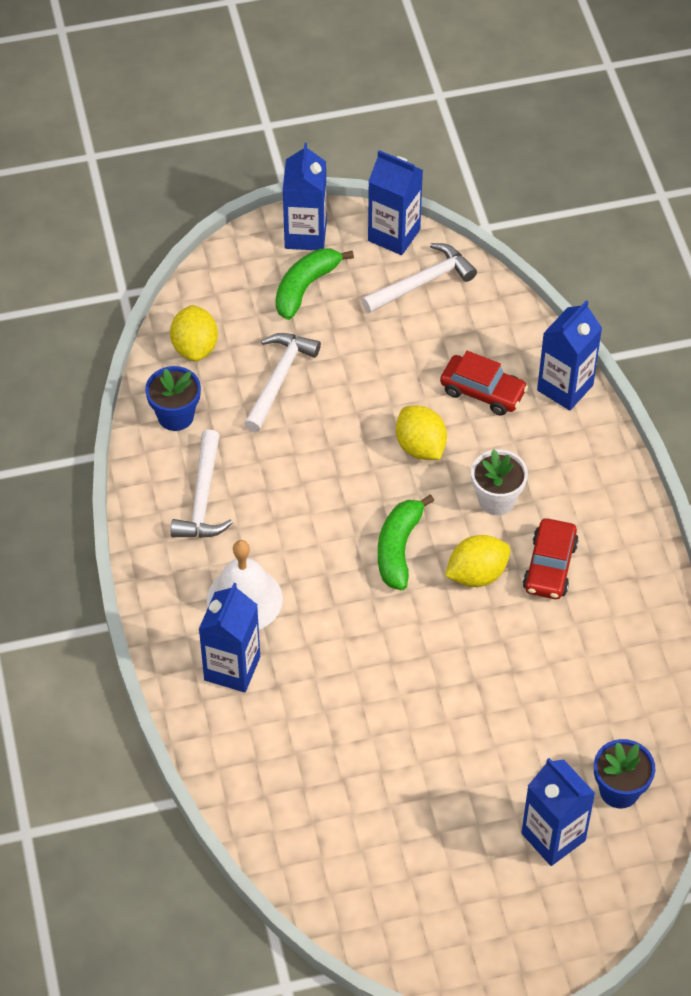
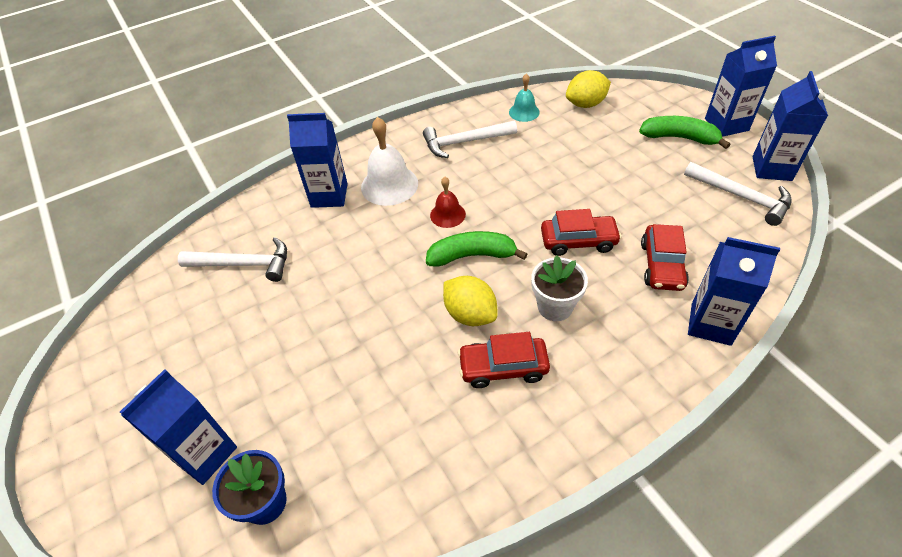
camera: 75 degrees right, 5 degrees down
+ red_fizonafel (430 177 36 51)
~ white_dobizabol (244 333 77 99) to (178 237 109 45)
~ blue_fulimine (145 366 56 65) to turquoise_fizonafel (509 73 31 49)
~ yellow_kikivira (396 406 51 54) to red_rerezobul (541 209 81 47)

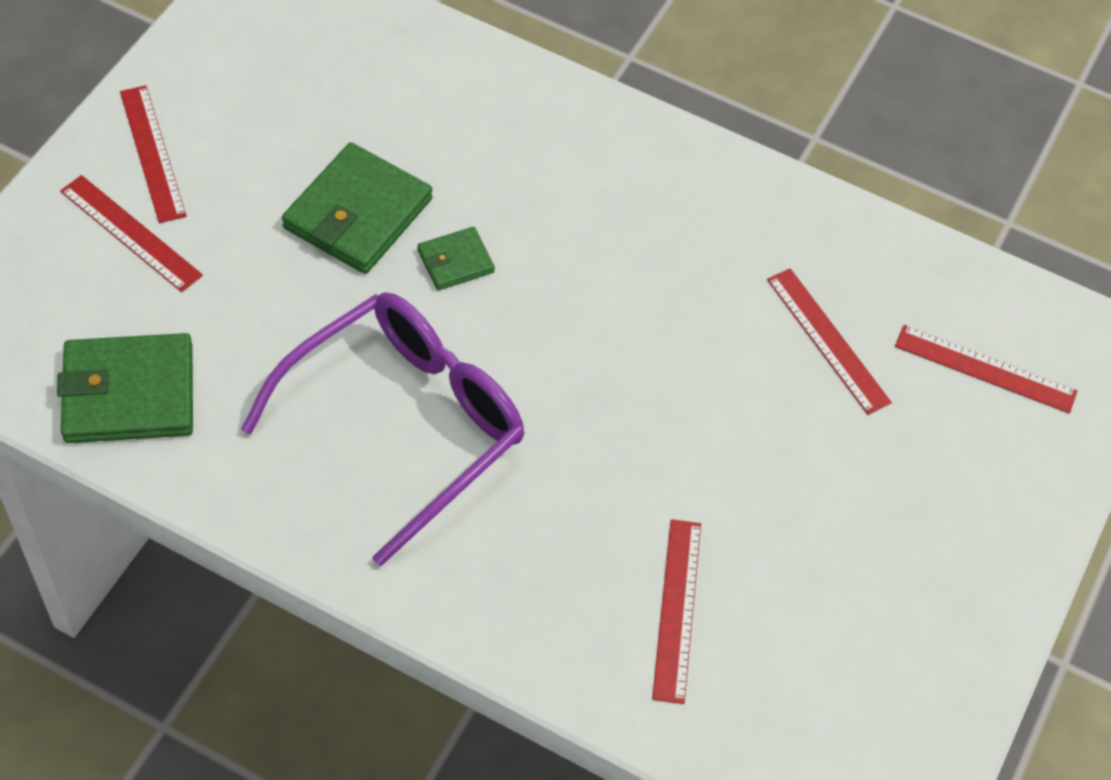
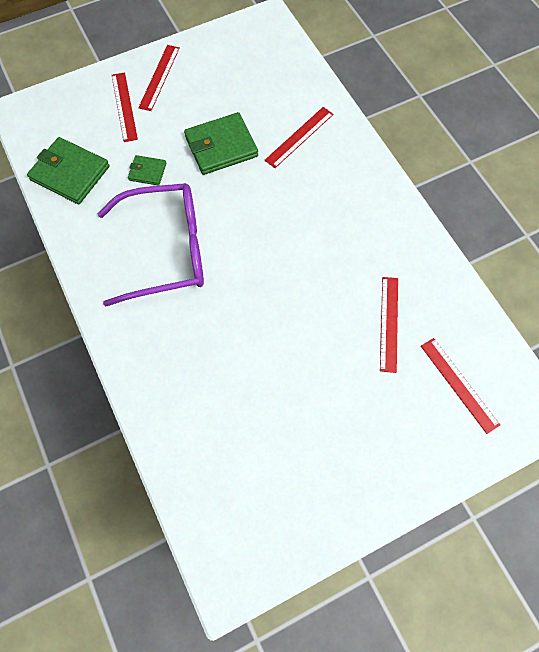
camera: 40 degrees right, 10 degrees up
~ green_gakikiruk (417 227 78 63) to (128 155 38 31)
~ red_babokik (652 519 49 185) to (265 107 69 61)

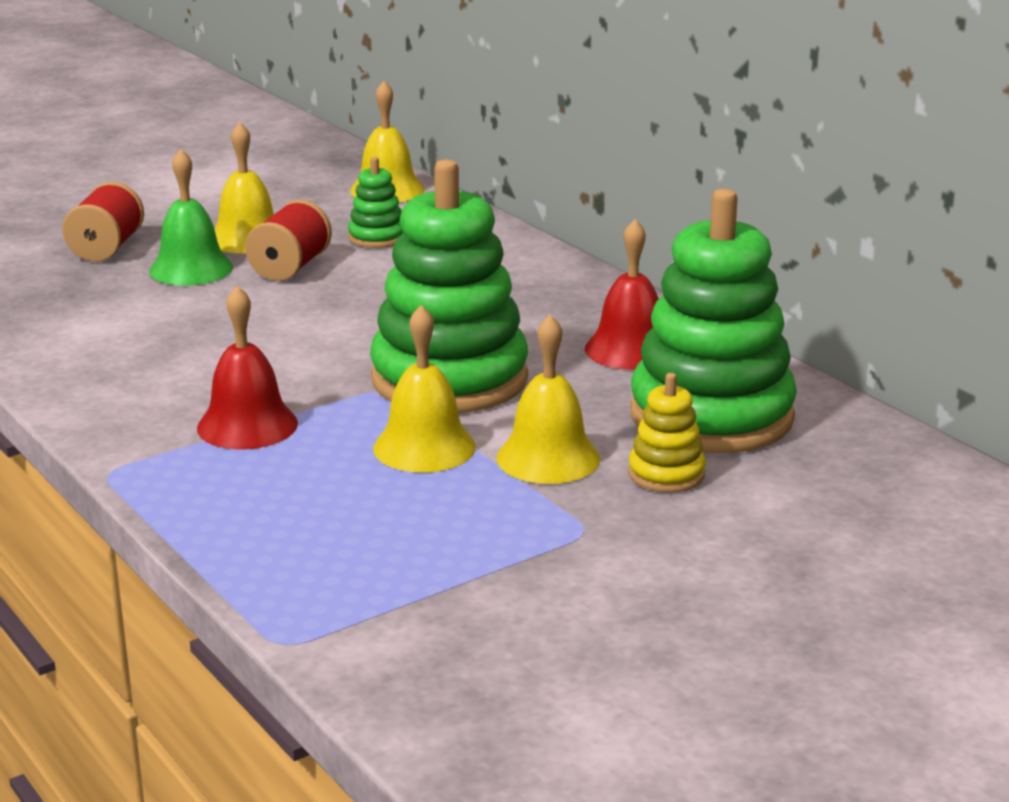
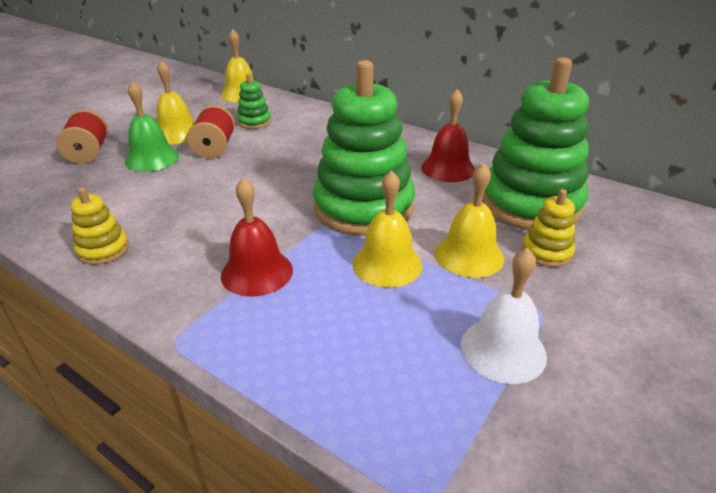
camera: 20 degrees left, 10 degrees up
+ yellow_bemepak (71 187 58 78)
+ white_fizonafel (461 248 86 136)

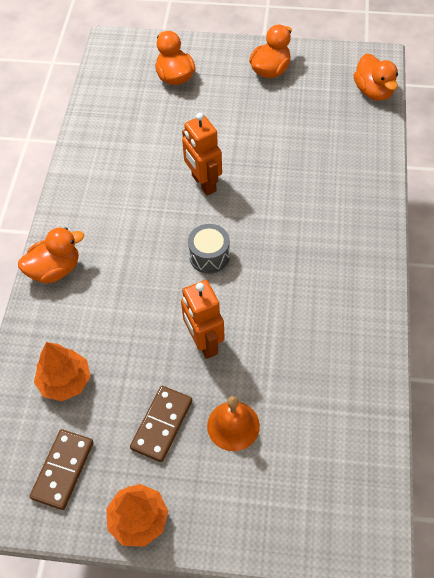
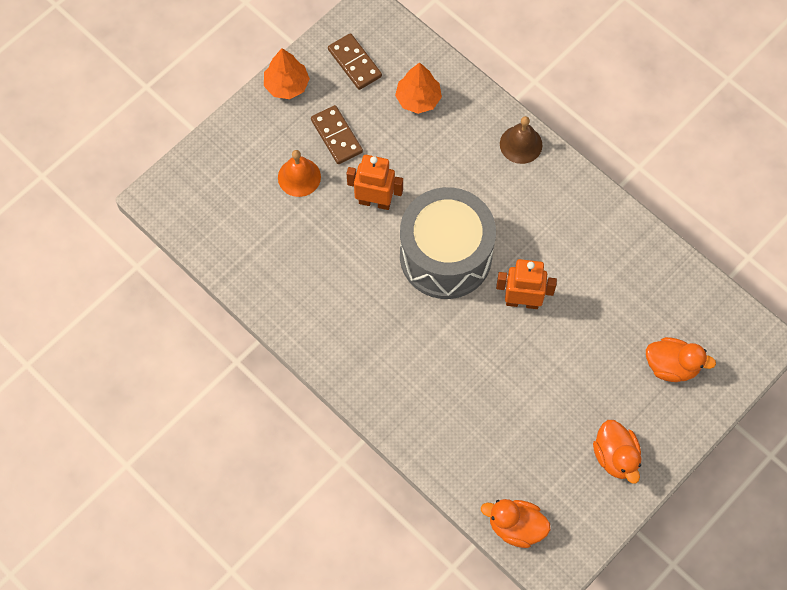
camera: 125 degrees right, 10 degrees up
~ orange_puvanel (18 227 66 57) to brown_fizonafel (500 116 42 48)
~ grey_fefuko (188 224 42 50) = (400 187 96 112) x2.38

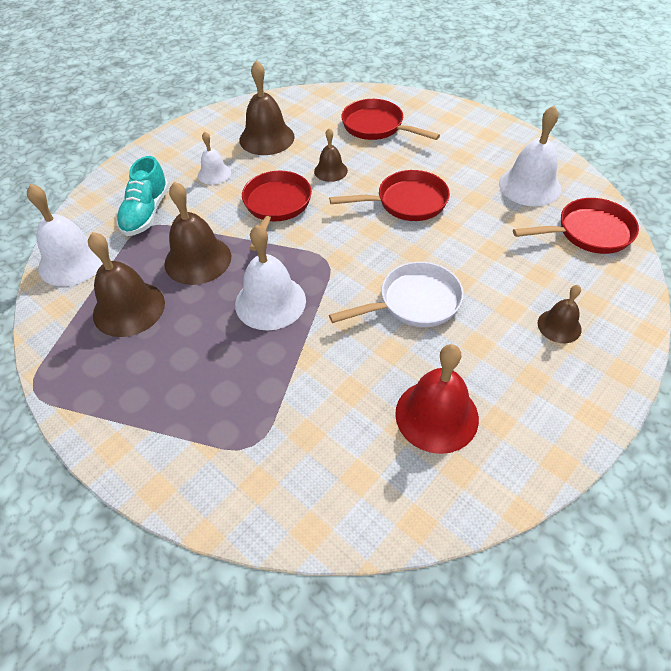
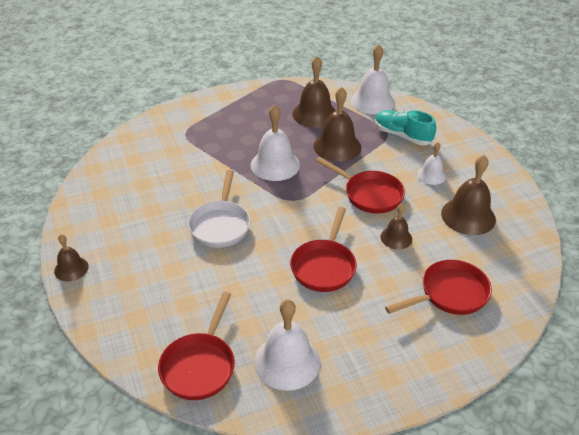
camera: 115 degrees right, 10 degrees down
- red_fizonafel (395 344 84 110)
~ brown_fizonafel (538 285 44 58) to (54 234 35 47)

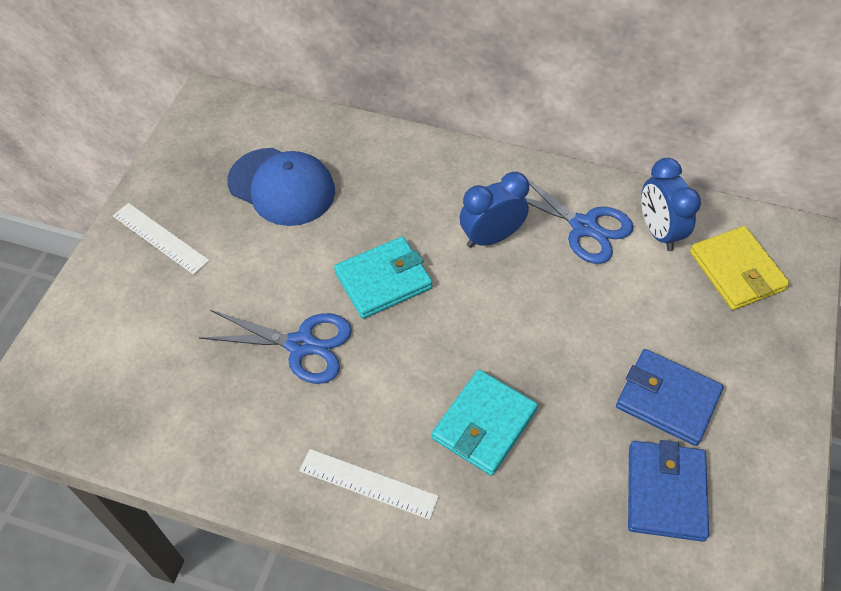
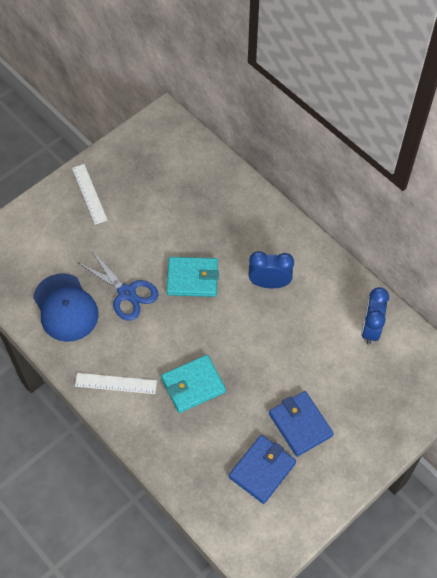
camera: 30 degrees right, 5 degrees up
- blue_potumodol (517 171 116 93)
- yellow_gakikiruk (690 226 100 84)
~ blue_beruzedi (227 148 108 78) to (33 273 66 69)
~ white_babokik (299 449 140 71) = (75 373 82 21) 45 degrees counterclockwise

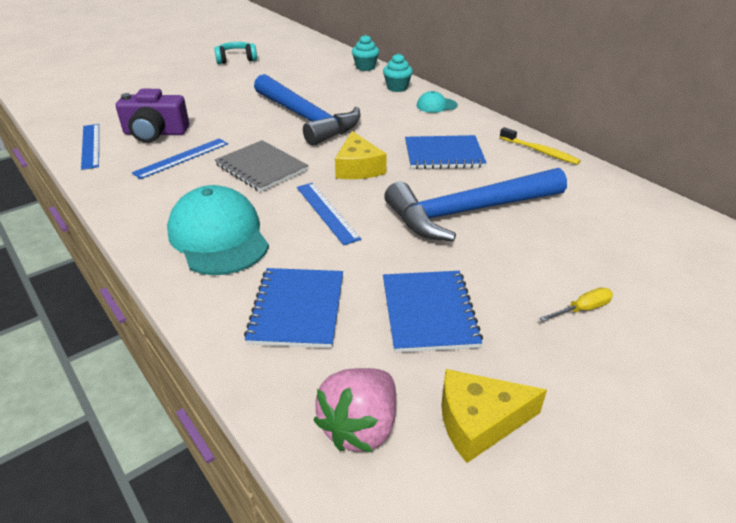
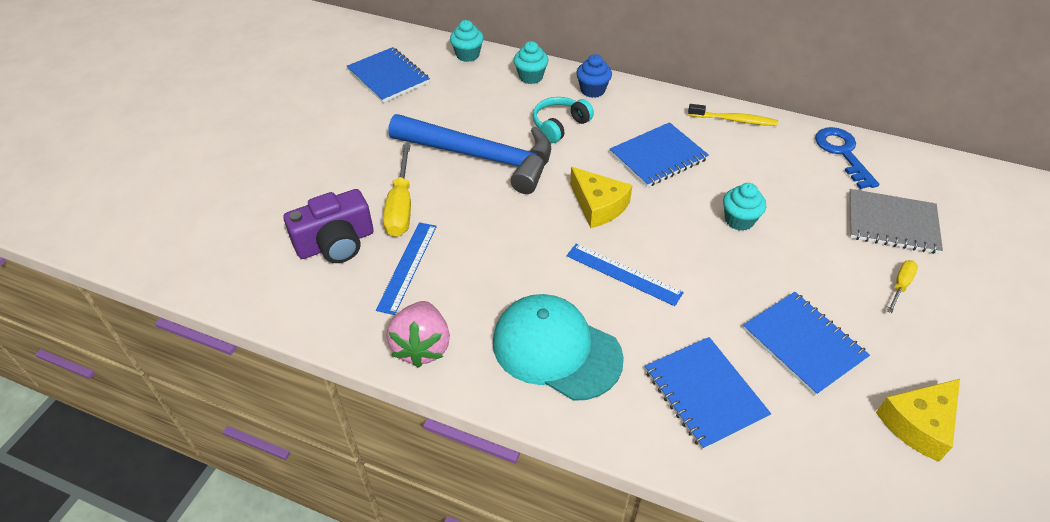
camera: 30 degrees left, 10 degrees up
- blue_babokik (81 124 18 46)
+ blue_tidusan (347 47 83 56)
+ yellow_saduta (383 145 28 92)
+ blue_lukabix (815 127 64 62)
~ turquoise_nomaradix (214 42 43 22) to (533 97 61 46)
~ grey_tidusan (215 140 94 52) to (849 189 94 65)
~ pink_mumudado (313 368 83 84) to (386 301 64 67)
~ blue_dobizabol (384 168 183 74) to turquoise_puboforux (723 183 43 48)
~ turquoise_beruzedi (417 91 41 22) to blue_puboforux (576 54 36 44)

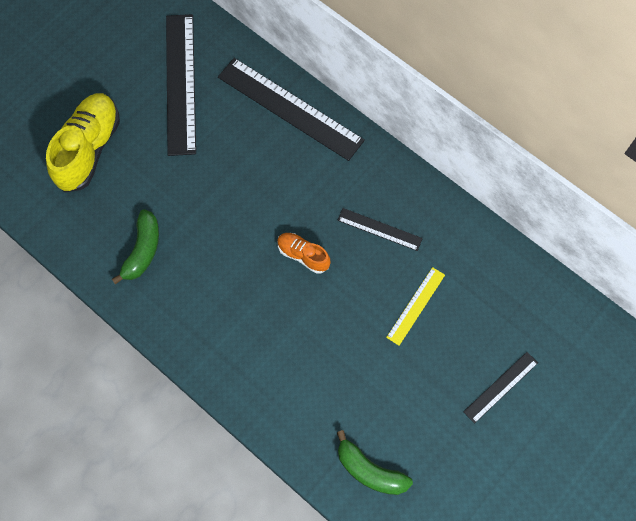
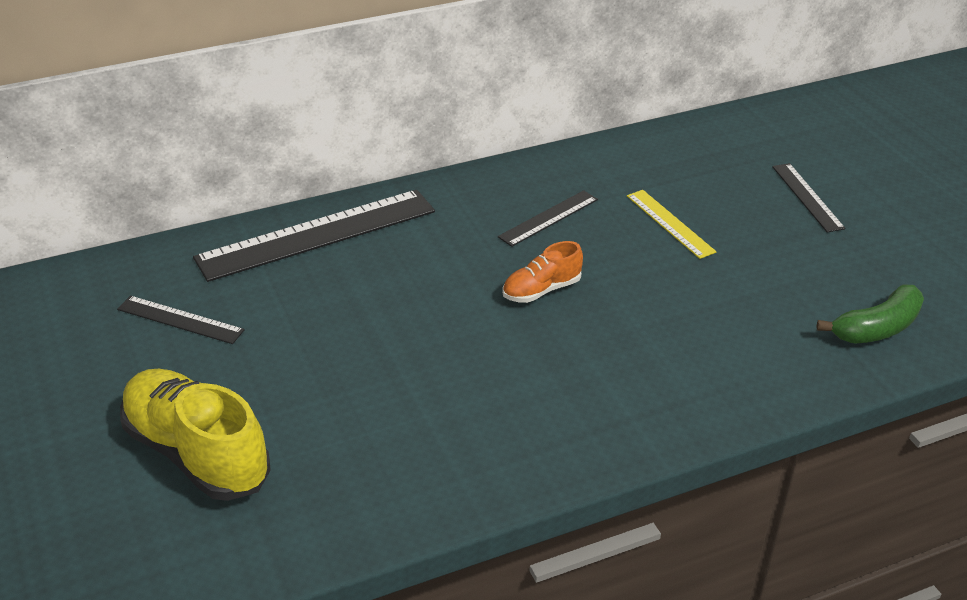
camera: 65 degrees left, 30 degrees down
- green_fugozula (112 209 47 75)
~ black_babokik (166 14 30 142) = (117 296 128 48) x0.50

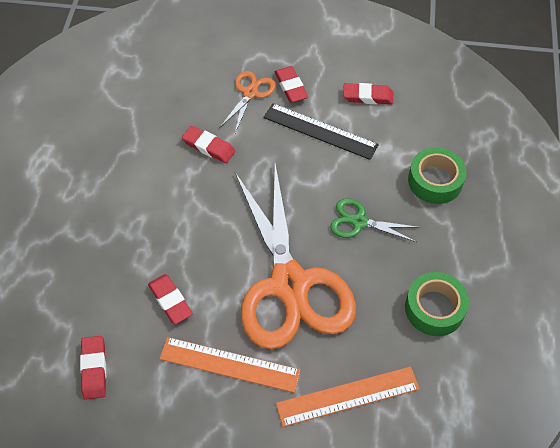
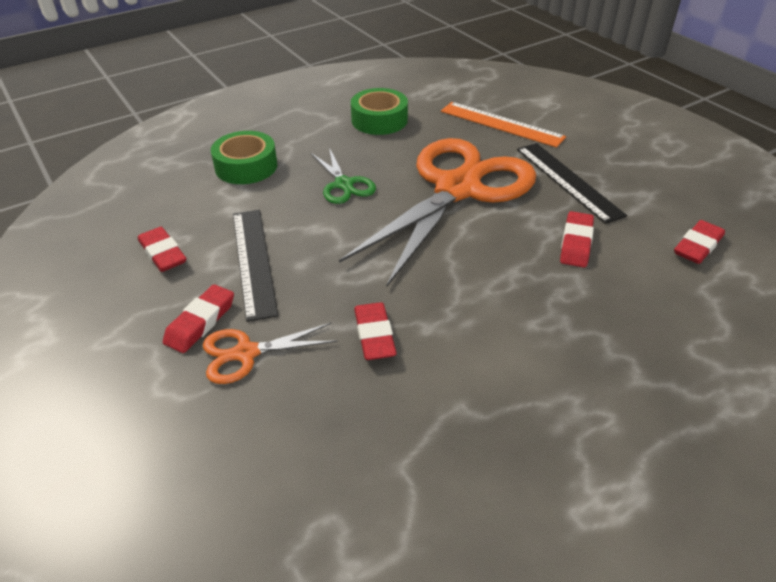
camera: 130 degrees left, 15 degrees down
~ orange_babokik (160 337 141 56) to black_babokik (517 143 110 81)

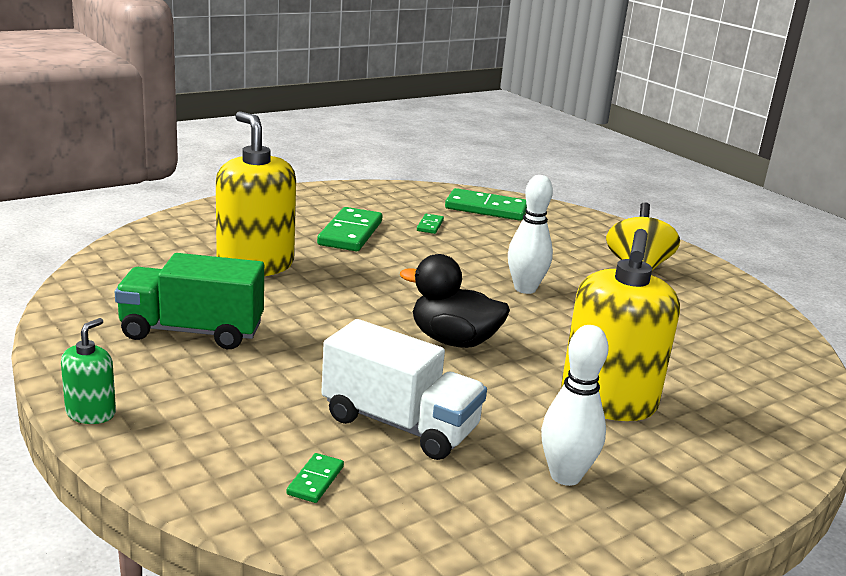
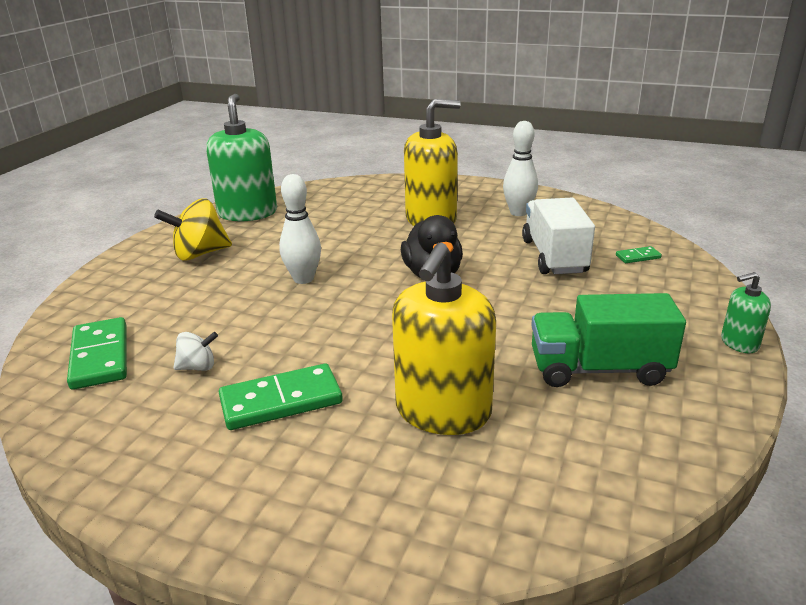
camera: 120 degrees left, 5 degrees up
+ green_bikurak (206 94 71 127)
~ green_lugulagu (417 214 27 20) to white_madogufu (173 332 45 39)
~ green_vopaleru (115 253 149 96) = (531 293 155 94) 120 degrees clockwise

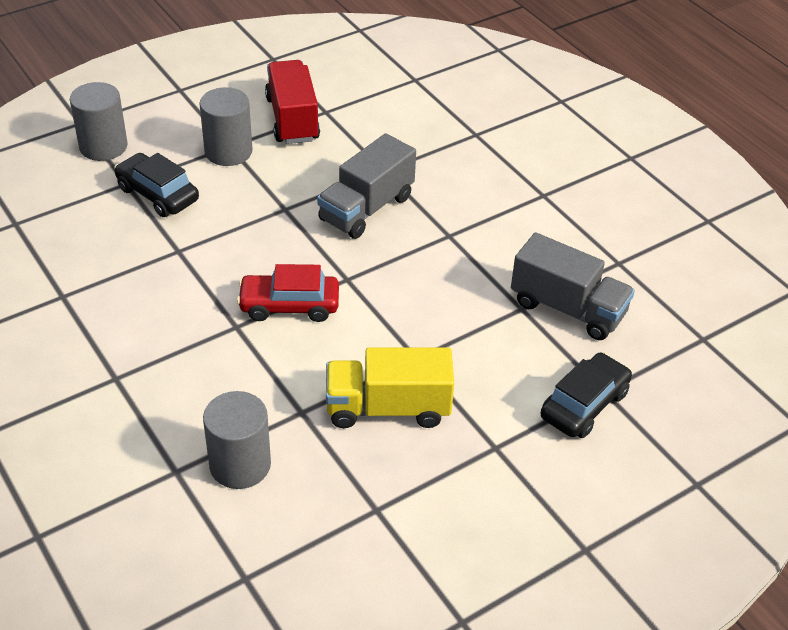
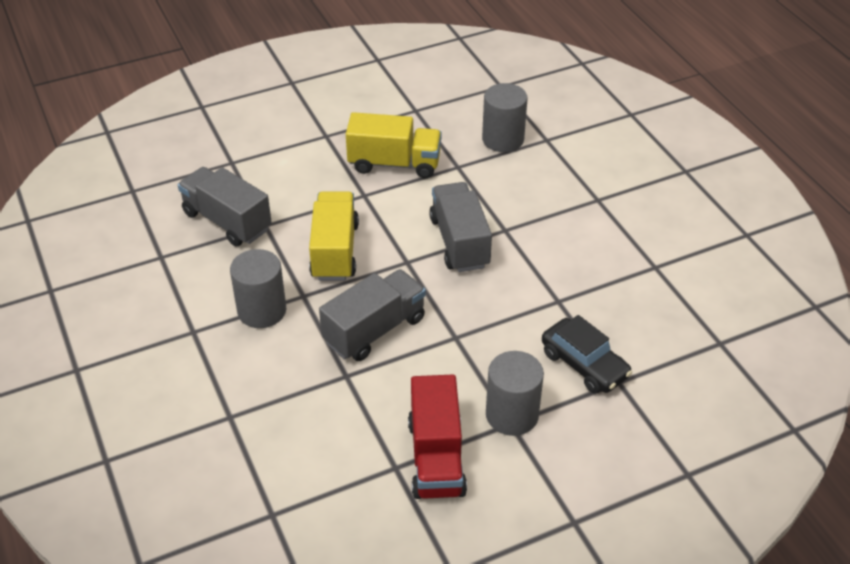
camera: 170 degrees left, 0 degrees up
- black_rerezobul (541 352 91 86)
+ yellow_vopaleru (309 191 50 90)
~ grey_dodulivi (70 82 58 79) to (230 249 56 79)
~ red_rerezobul (237 264 102 58) to grey_vopaleru (429 182 63 90)

